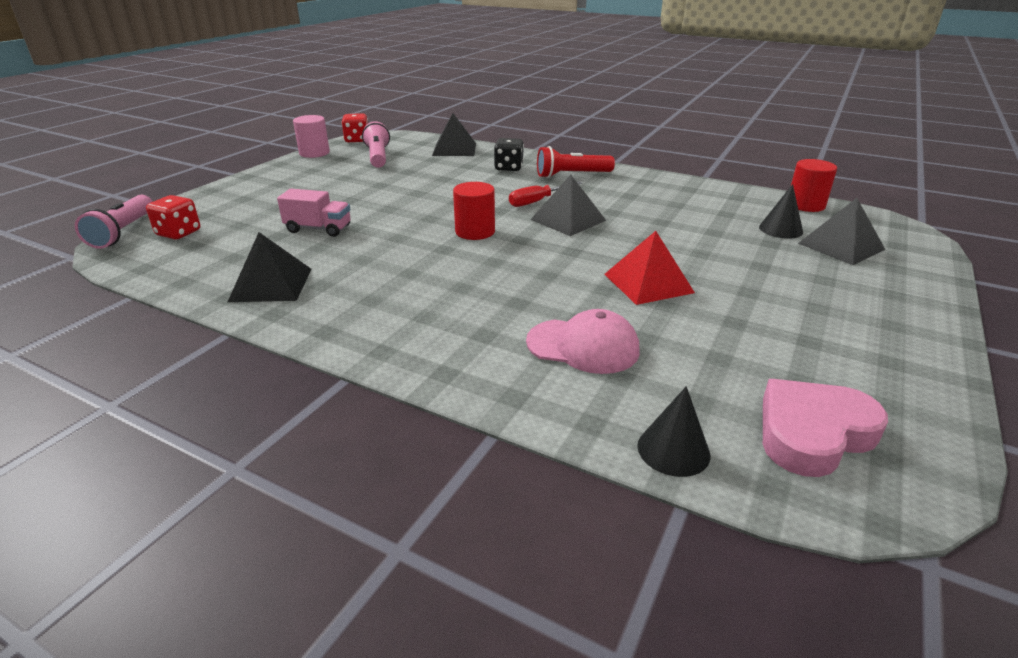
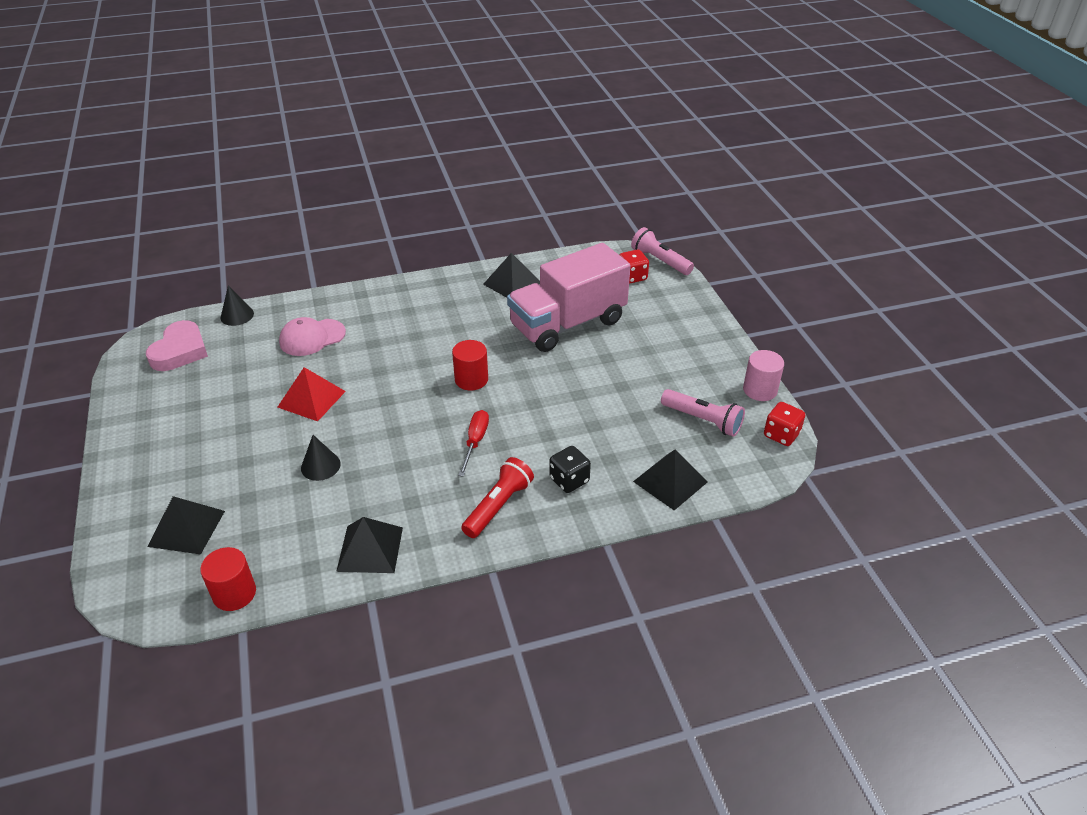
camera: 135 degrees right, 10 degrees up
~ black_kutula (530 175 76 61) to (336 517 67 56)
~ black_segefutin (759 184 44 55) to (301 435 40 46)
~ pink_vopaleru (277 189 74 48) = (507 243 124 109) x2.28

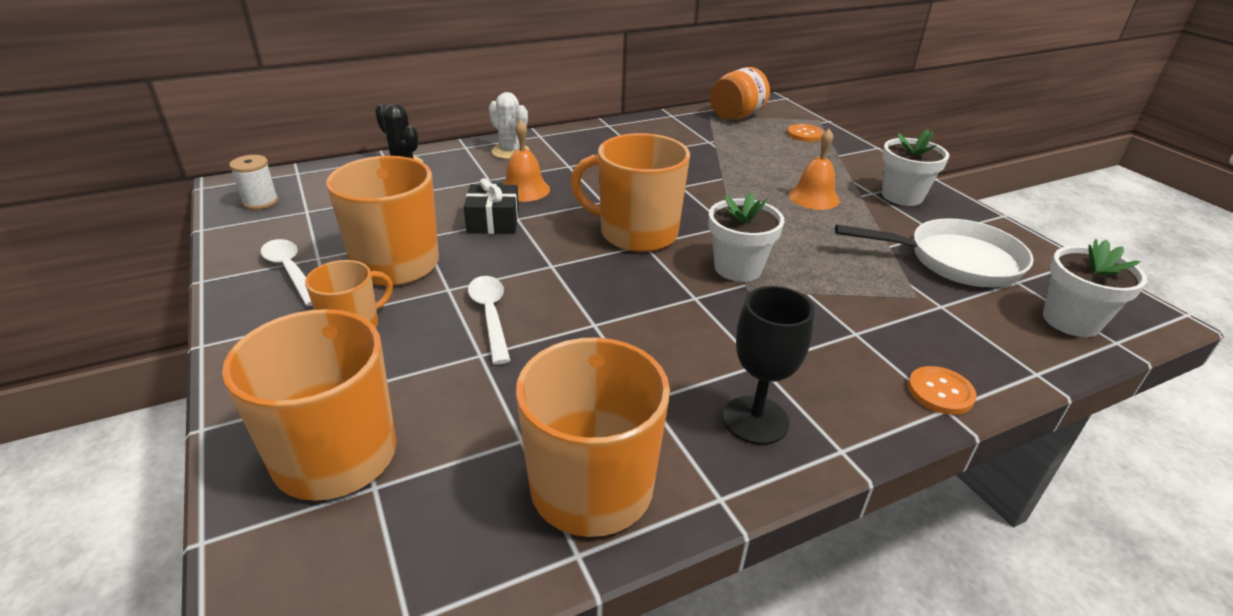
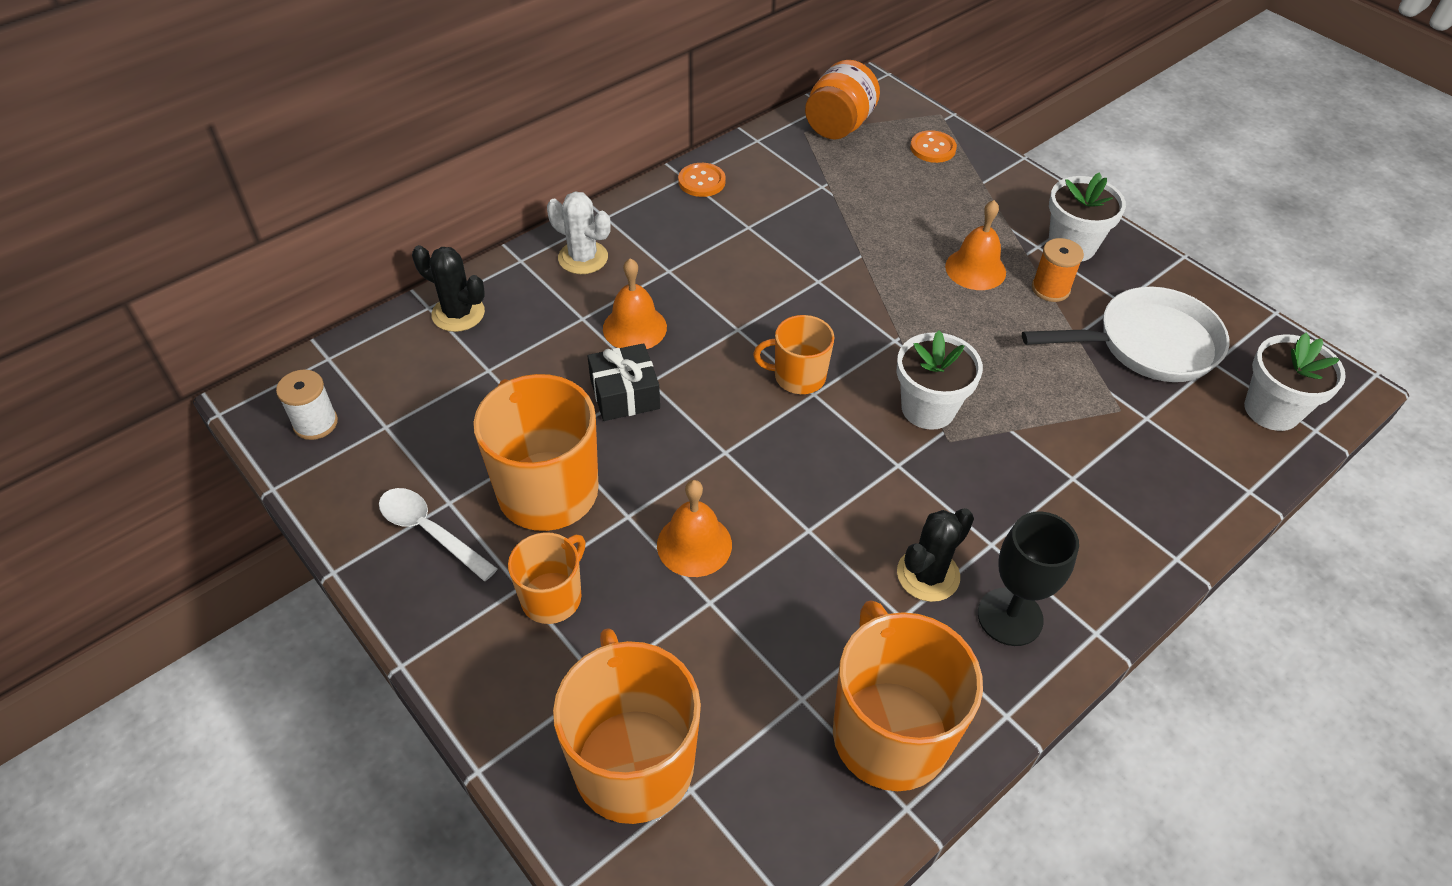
camera: 15 degrees left, 15 degrees up
+ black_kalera (897 508 77 94)
+ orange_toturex (1032 238 52 64)
~ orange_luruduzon (908 366 69 49) to (678 163 48 34)
~ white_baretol (468 276 43 88) to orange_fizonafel (657 480 75 97)
~ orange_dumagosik (570 133 120 119) = (753 315 81 79) x0.56

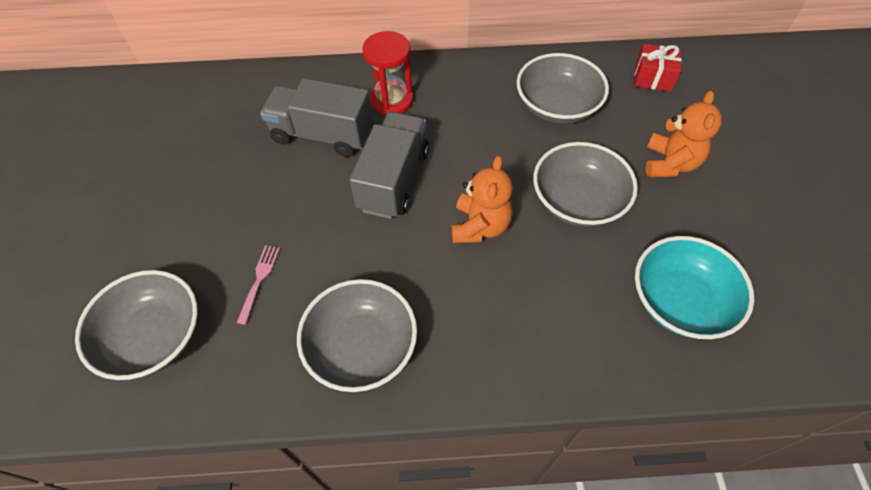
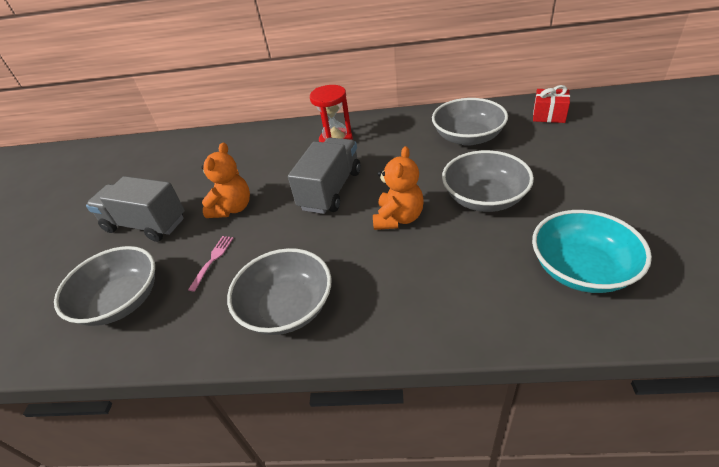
camera: 10 degrees right, 15 degrees down
~ grey_vopaleru (260 78 113 79) to (86 176 99 66)
~ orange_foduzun (646 90 76 88) to (201 143 49 75)

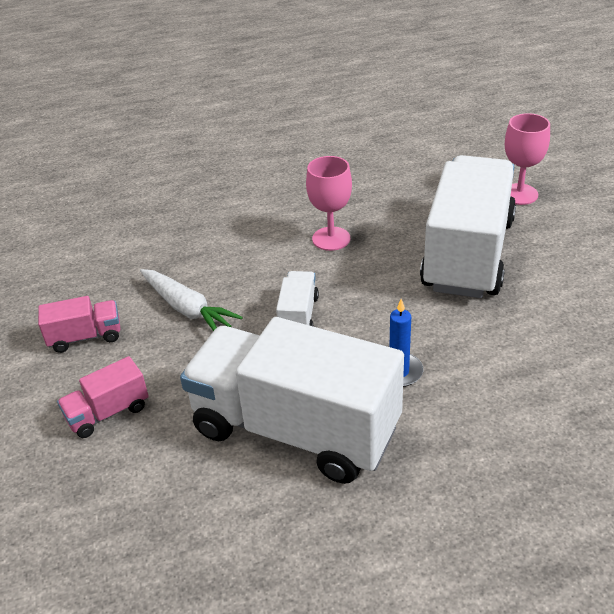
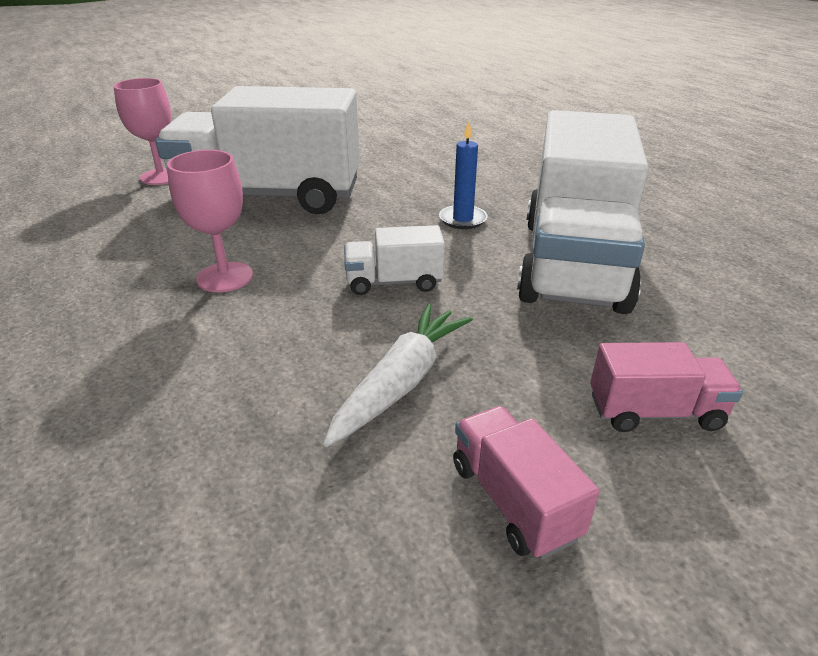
camera: 105 degrees left, 5 degrees down
~ pink_vopaleru (57 356 92 82) = (590 342 153 90) 45 degrees counterclockwise

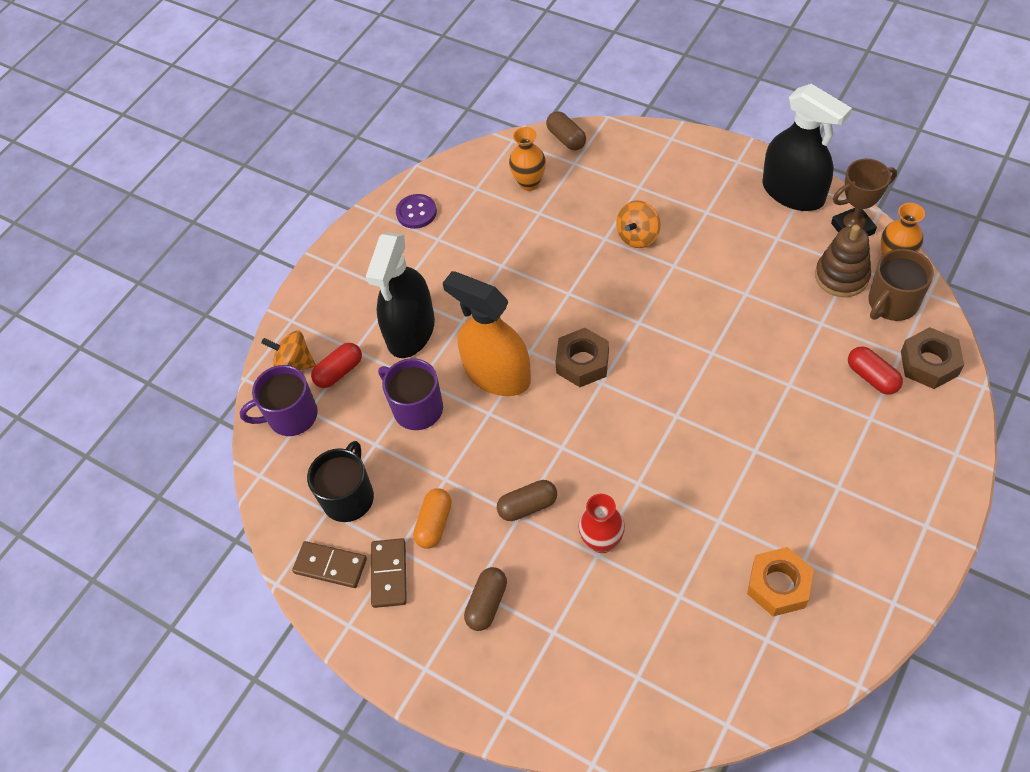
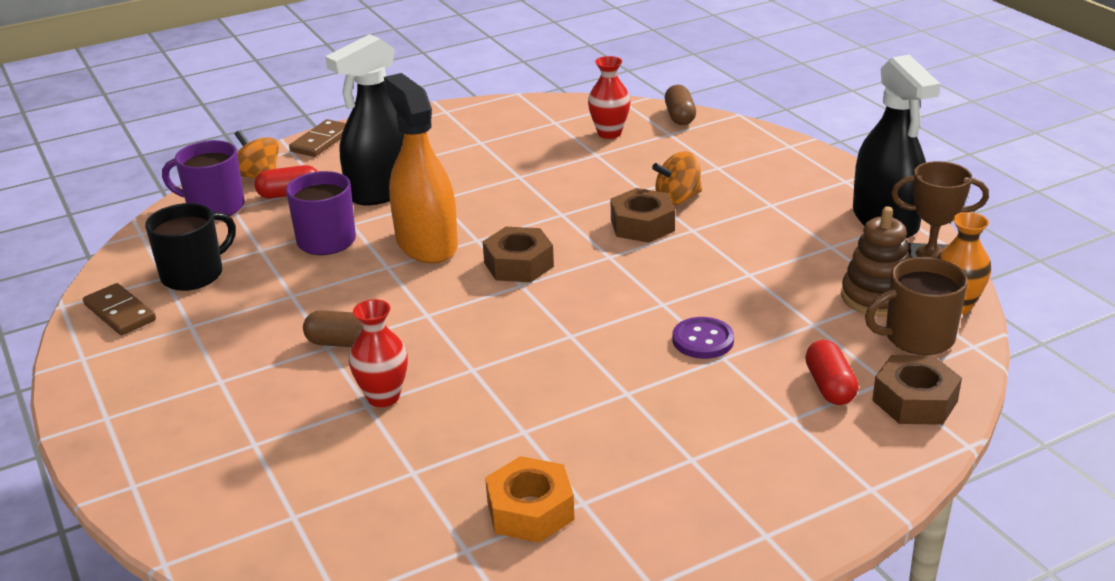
camera: 25 degrees right, 25 degrees down
- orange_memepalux (413 488 39 61)
- brown_memepalux (464 567 43 64)
+ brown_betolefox (611 188 64 55)
~ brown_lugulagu (371 538 36 70) to (289 119 57 38)
~ purple_luruduzon (396 194 41 35) to (672 317 62 42)
~ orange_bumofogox (509 127 37 64) to red_bumofogox (588 56 43 83)

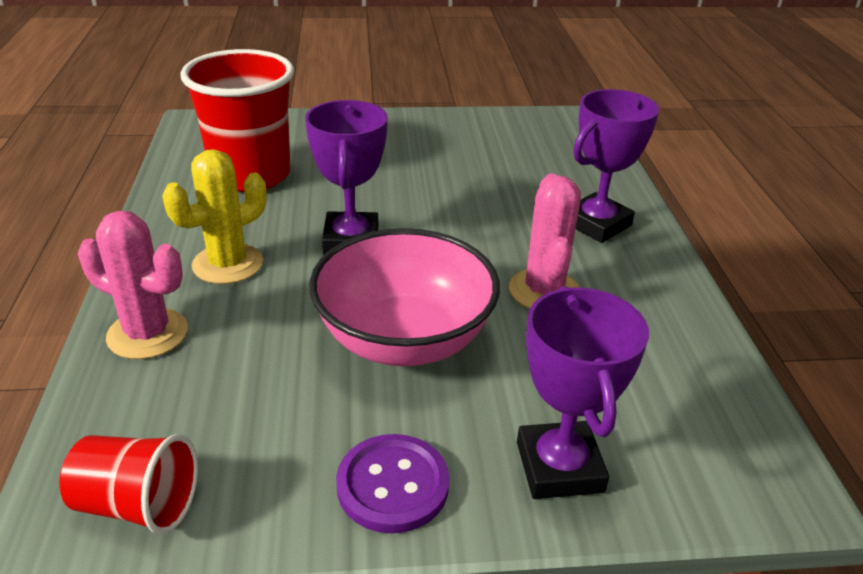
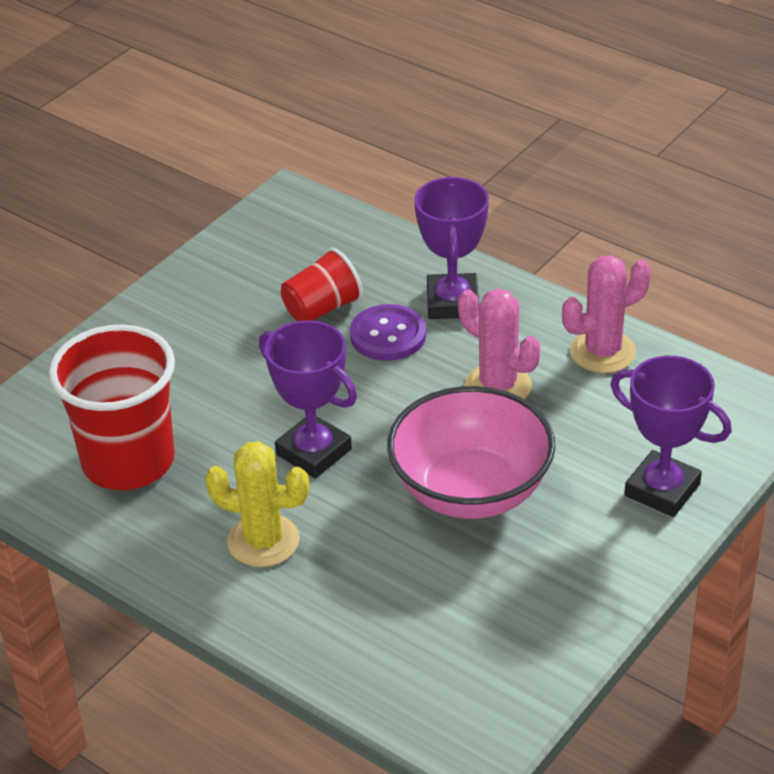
camera: 45 degrees left, 5 degrees up
~ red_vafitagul (59 434 139 100) to (281 248 82 73)
~ pink_kalera (78 211 110 148) to (562 255 89 118)
~ purple_luruduzon (336 434 114 99) to (350 304 76 57)
~ yellow_kalera (162 149 105 135) = (205 441 104 126) 75 degrees counterclockwise

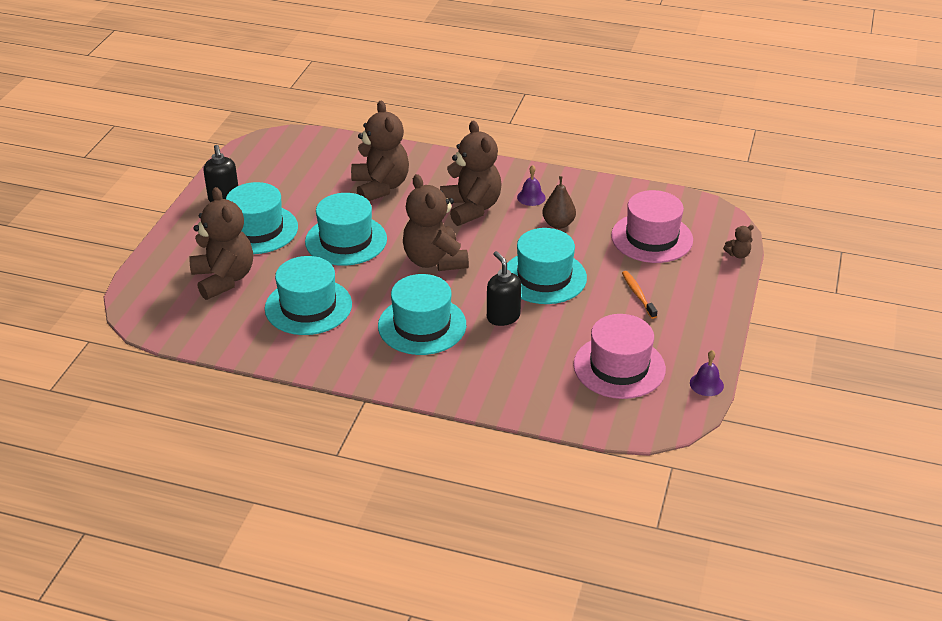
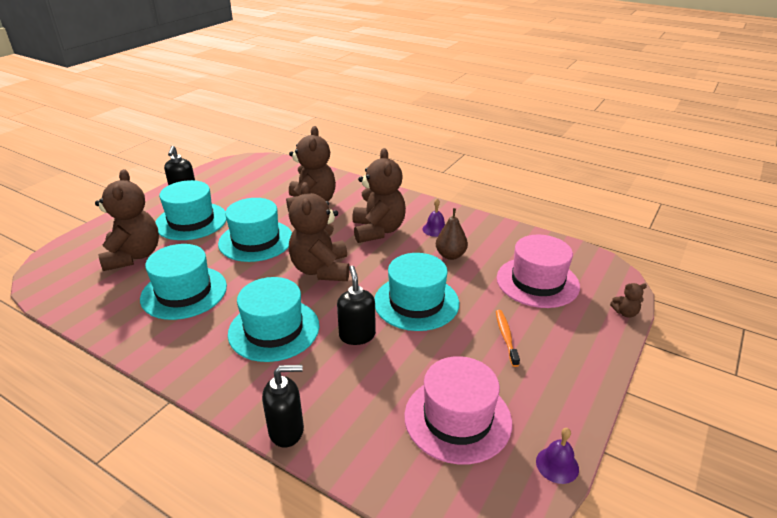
camera: 15 degrees right, 5 degrees down
+ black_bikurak (262 365 42 83)

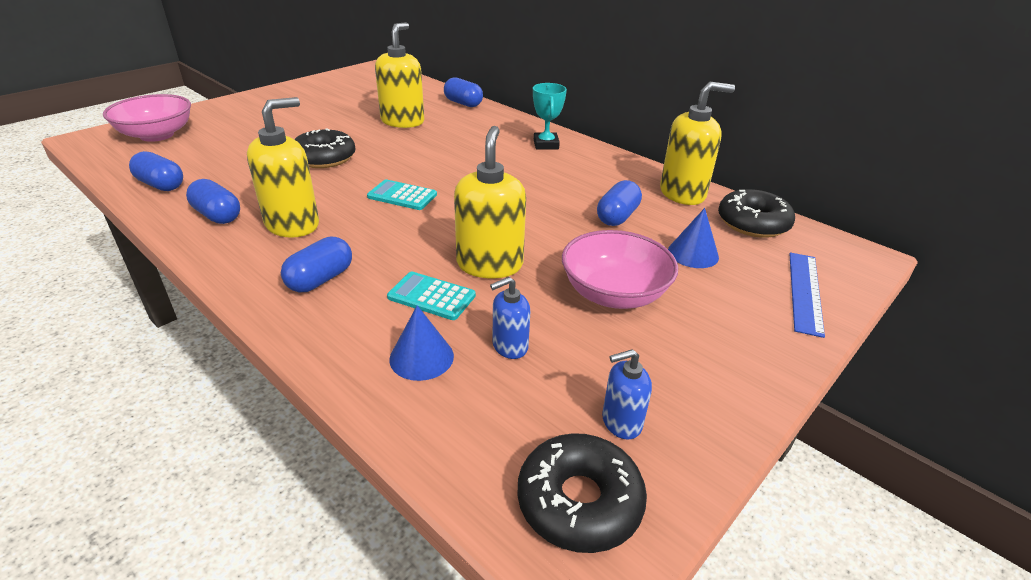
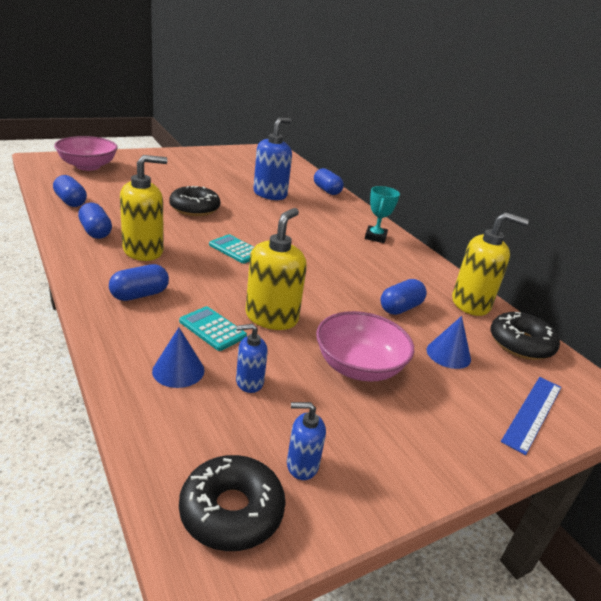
camera: 15 degrees right, 5 degrees down
~ yellow_bikurak (375 22 49 106) to blue_bikurak (253 118 39 82)

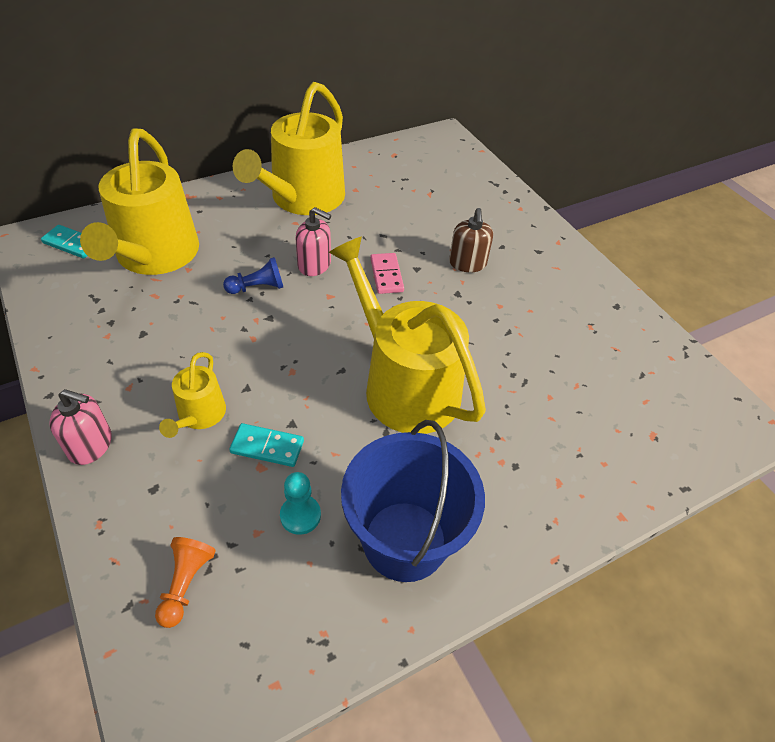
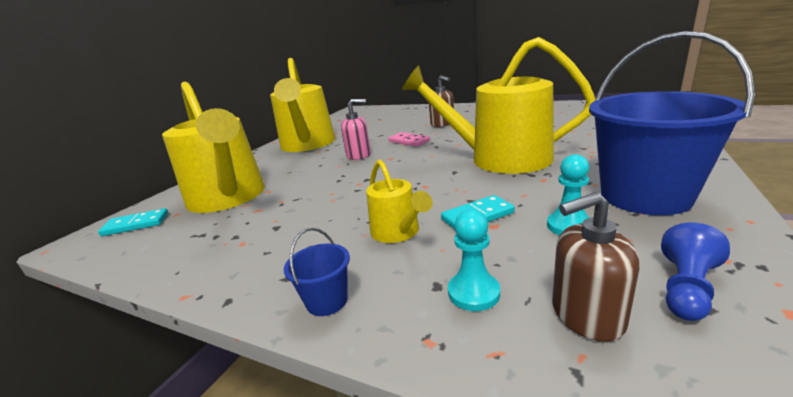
camera: 30 degrees left, 25 degrees down
+ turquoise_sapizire (448 209 52 102)
~ blue_sapizire (223 257 61 37) to (661 223 69 98)
~ pink_bikurak (49 389 63 76) to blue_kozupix (284 228 66 88)
~ orange_sapizire (155 537 61 91) to brown_bikurak (552 192 87 150)

